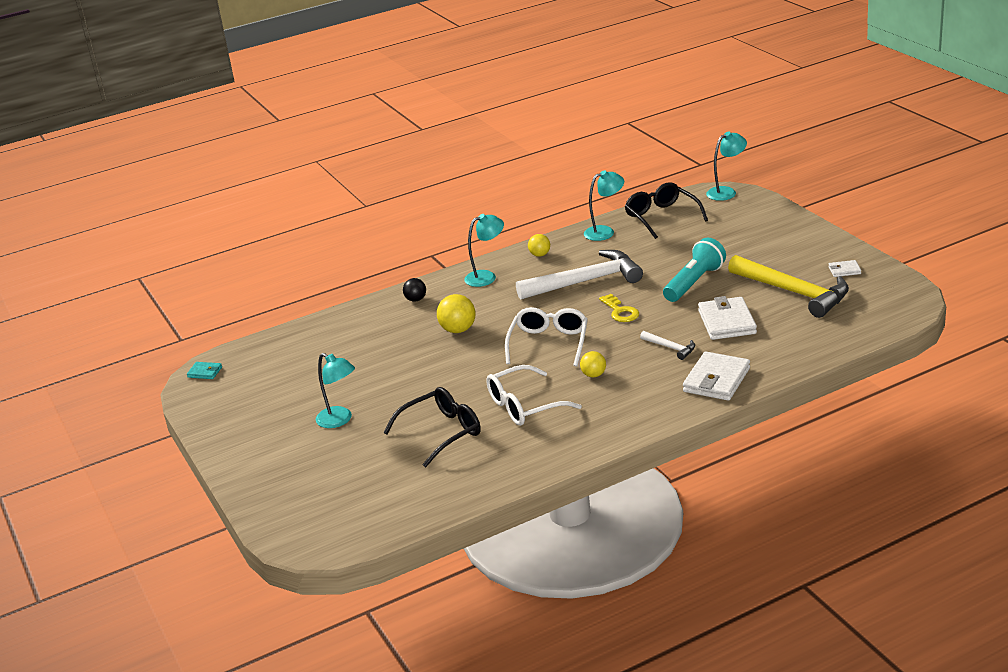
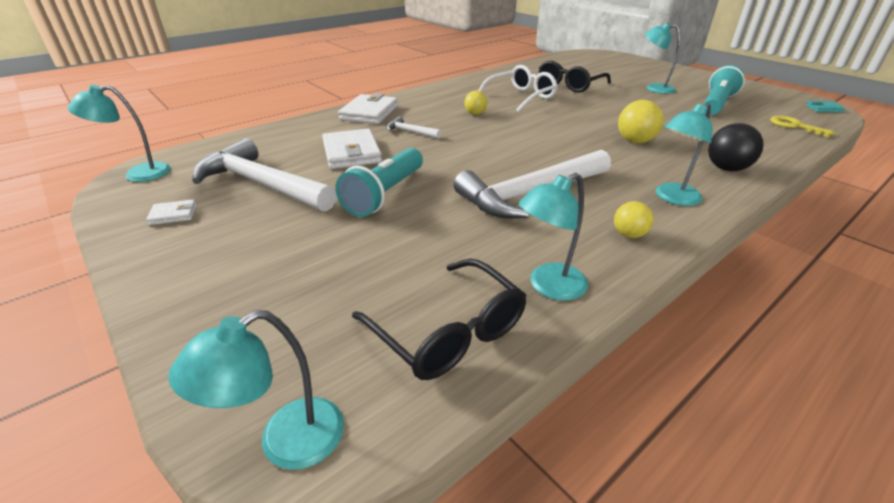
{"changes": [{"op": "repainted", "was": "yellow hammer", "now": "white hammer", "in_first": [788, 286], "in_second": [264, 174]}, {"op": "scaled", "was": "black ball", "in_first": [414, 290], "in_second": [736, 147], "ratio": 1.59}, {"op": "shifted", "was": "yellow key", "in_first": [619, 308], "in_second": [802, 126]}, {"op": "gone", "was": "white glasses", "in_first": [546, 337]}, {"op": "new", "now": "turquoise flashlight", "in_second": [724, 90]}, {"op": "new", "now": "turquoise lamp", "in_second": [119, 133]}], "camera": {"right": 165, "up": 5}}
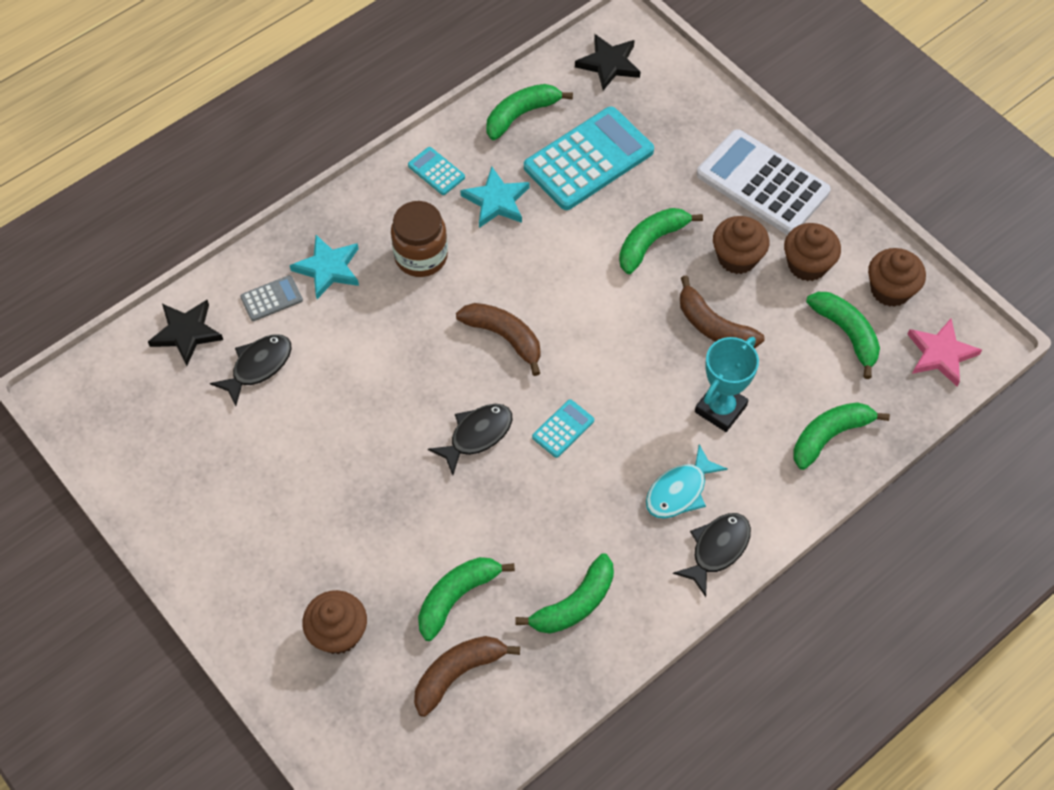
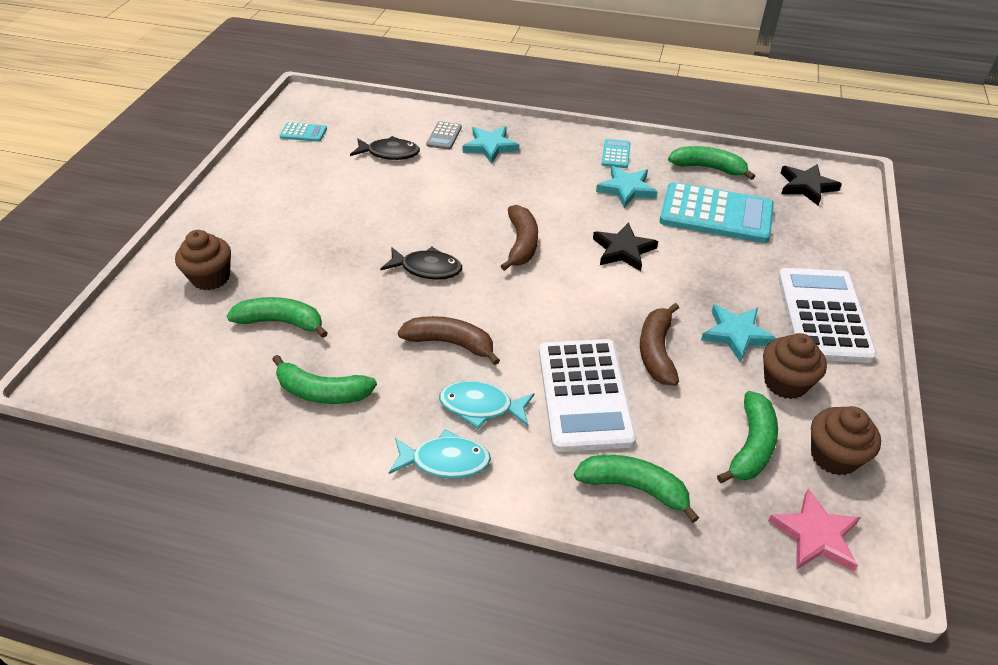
{"changes": [{"op": "gone", "was": "brown jar", "in_first": [419, 239]}, {"op": "gone", "was": "green banana", "in_first": [661, 241]}, {"op": "swapped", "was": "brown cupcake", "now": "turquoise star", "in_first": [741, 245], "in_second": [739, 333]}, {"op": "rotated", "was": "grey calculator", "in_first": [271, 298], "in_second": [444, 135], "clockwise": 75}, {"op": "shifted", "was": "black star", "in_first": [185, 333], "in_second": [625, 246]}, {"op": "swapped", "was": "turquoise trophy", "now": "white calculator", "in_first": [727, 384], "in_second": [587, 395]}, {"op": "shifted", "was": "turquoise calculator", "in_first": [563, 428], "in_second": [303, 132]}, {"op": "repainted", "was": "black fish", "now": "turquoise fish", "in_first": [712, 555], "in_second": [440, 454]}, {"op": "shifted", "was": "brown banana", "in_first": [467, 676], "in_second": [449, 340]}], "camera": {"right": 55, "up": -15}}
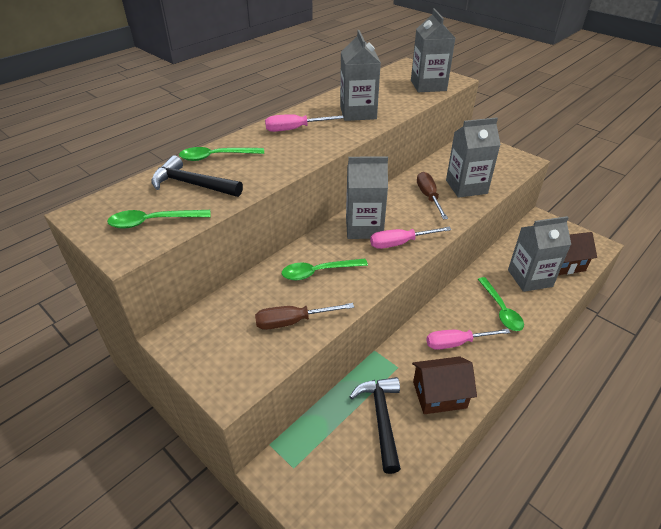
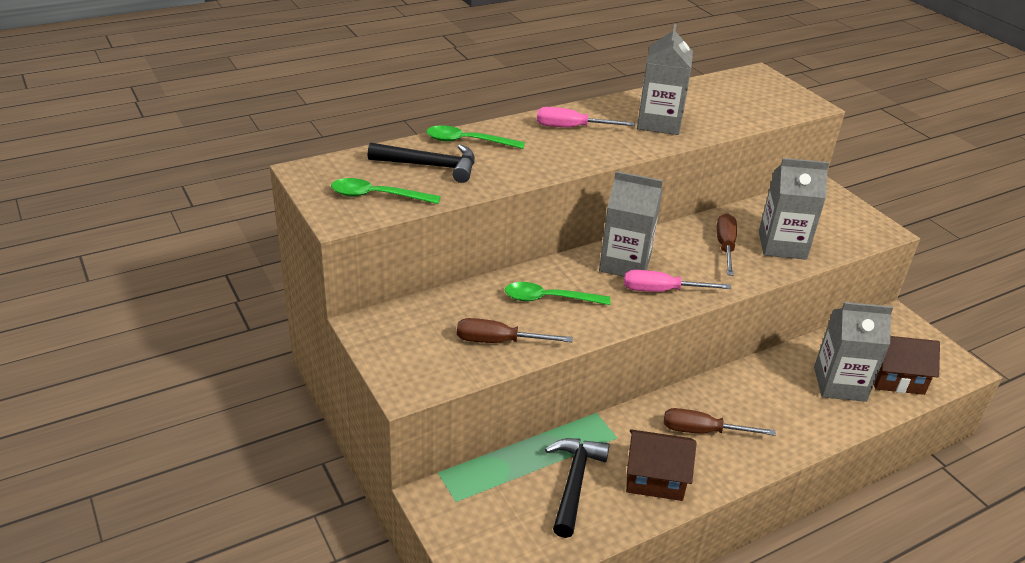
{"changes": [{"op": "gone", "was": "grey carton", "in_first": [433, 50]}, {"op": "rotated", "was": "black hammer", "in_first": [197, 176], "in_second": [421, 162], "clockwise": 150}, {"op": "gone", "was": "green spoon", "in_first": [501, 304]}, {"op": "repainted", "was": "pink screwdriver", "now": "brown screwdriver", "in_first": [468, 339], "in_second": [720, 422]}], "camera": {"right": 15, "up": -5}}
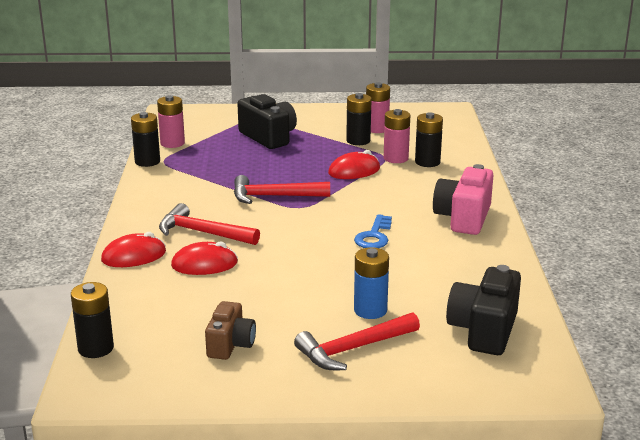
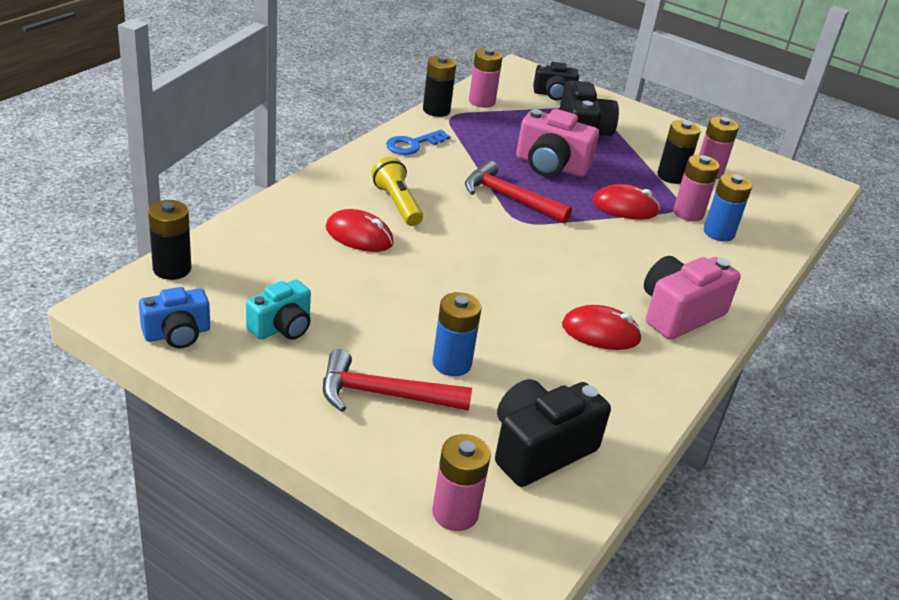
{"changes": [{"op": "repainted", "was": "black battery", "now": "blue battery", "in_first": [429, 139], "in_second": [728, 207]}, {"op": "swapped", "was": "red hammer", "now": "yellow flashlight", "in_first": [209, 224], "in_second": [397, 191]}, {"op": "shifted", "was": "blue key", "in_first": [373, 231], "in_second": [418, 142]}, {"op": "shifted", "was": "red mouse", "in_first": [133, 249], "in_second": [602, 327]}, {"op": "repainted", "was": "brown camera", "now": "turquoise camera", "in_first": [230, 330], "in_second": [278, 309]}, {"op": "new", "now": "black camera", "in_second": [556, 81]}, {"op": "new", "now": "pink camera", "in_second": [557, 143]}, {"op": "new", "now": "blue camera", "in_second": [174, 317]}, {"op": "new", "now": "pink battery", "in_second": [461, 482]}], "camera": {"right": 30, "up": 10}}
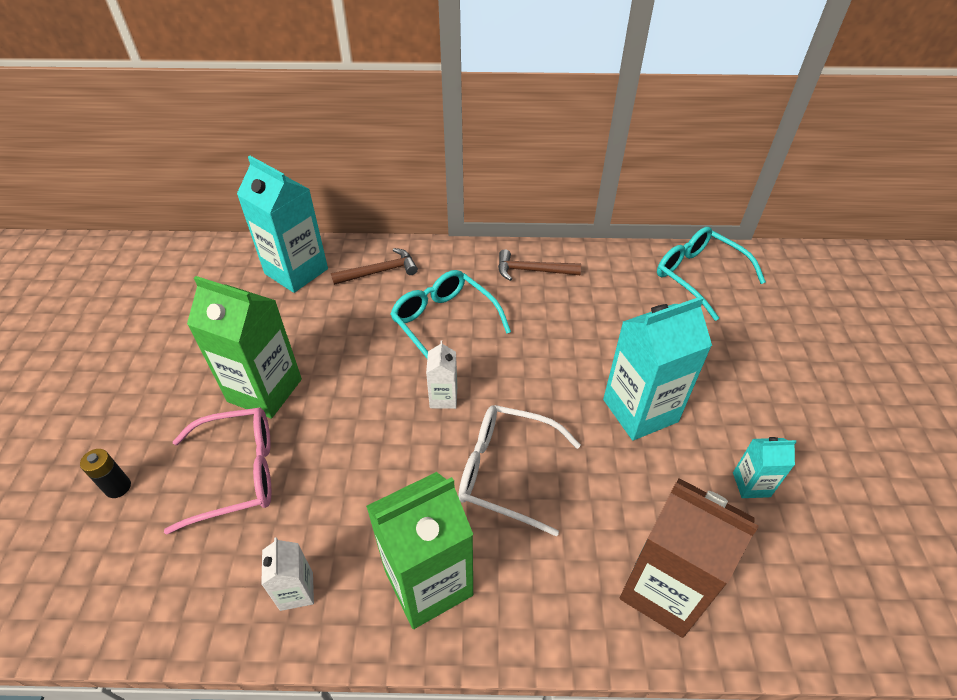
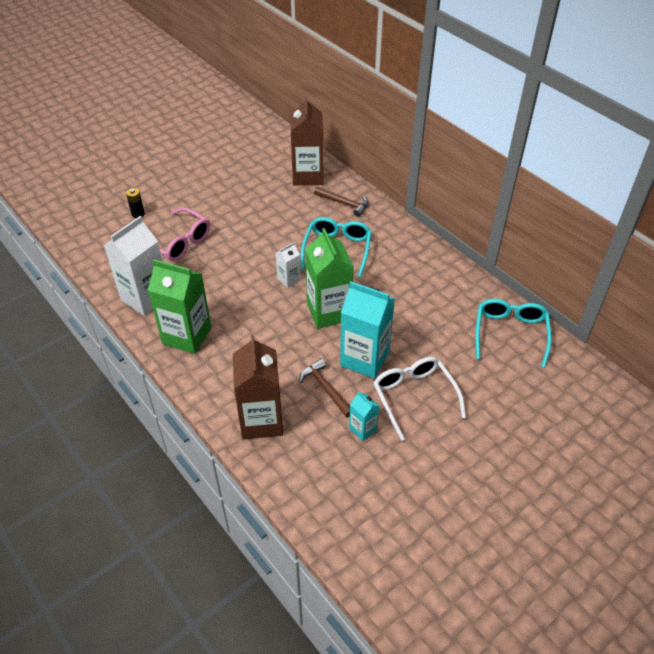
{"changes": [{"op": "repainted", "was": "turquoise carton", "now": "brown carton", "in_first": [282, 224], "in_second": [307, 141]}, {"op": "shifted", "was": "brown hammer", "in_first": [539, 265], "in_second": [324, 388]}, {"op": "shifted", "was": "green carton", "in_first": [244, 347], "in_second": [329, 278]}, {"op": "shifted", "was": "white glasses", "in_first": [519, 470], "in_second": [419, 399]}, {"op": "scaled", "was": "white carton", "in_first": [287, 574], "in_second": [133, 266], "ratio": 2.03}], "camera": {"right": 50, "up": 0}}
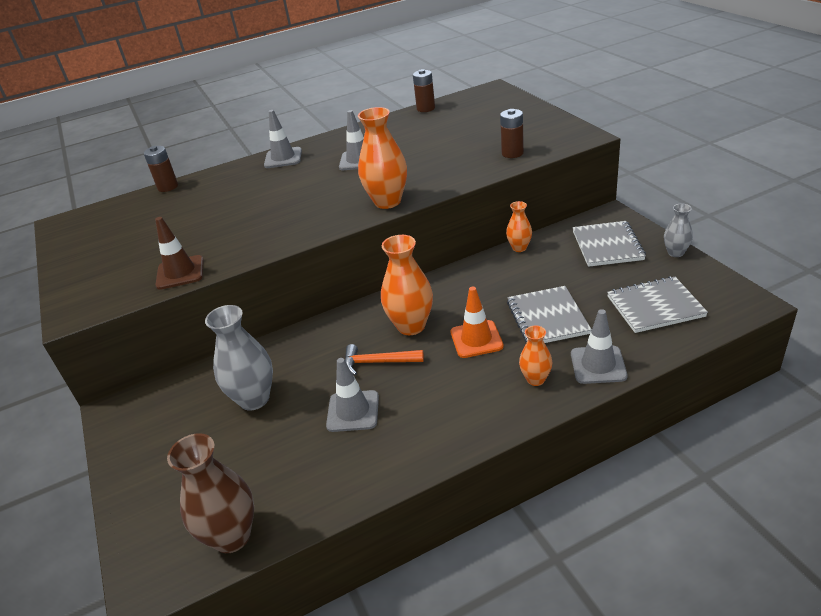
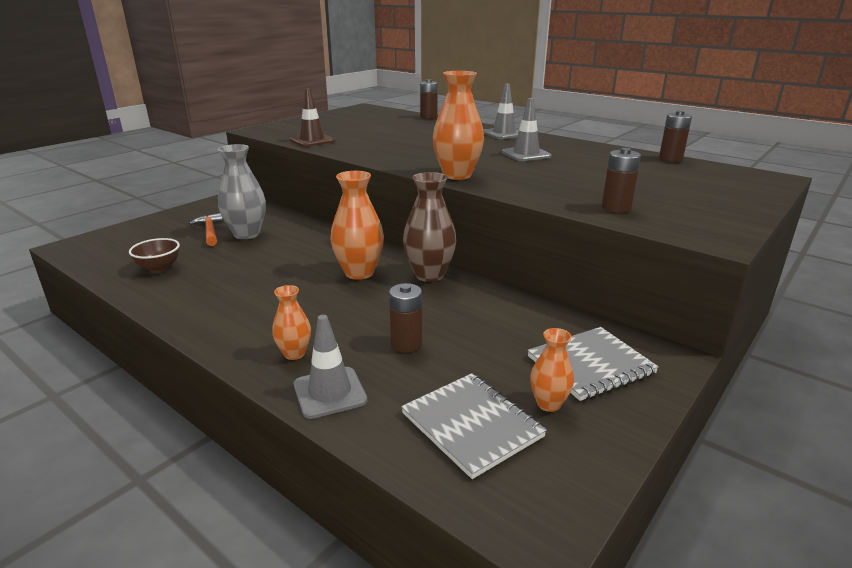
{"changes": [{"op": "shifted", "was": "orange vase", "in_first": [519, 226], "in_second": [552, 370]}, {"op": "gone", "was": "grey vase", "in_first": [678, 230]}, {"op": "gone", "was": "orange traffic cone", "in_first": [477, 322]}, {"op": "swapped", "was": "grey notebook", "now": "brown battery", "in_first": [549, 314], "in_second": [405, 317]}, {"op": "shifted", "was": "orange hammer", "in_first": [384, 360], "in_second": [206, 229]}, {"op": "gone", "was": "grey traffic cone", "in_first": [352, 395]}, {"op": "shifted", "was": "brown vase", "in_first": [210, 493], "in_second": [429, 227]}, {"op": "new", "now": "brown bowl", "in_second": [154, 255]}], "camera": {"right": 60, "up": -10}}
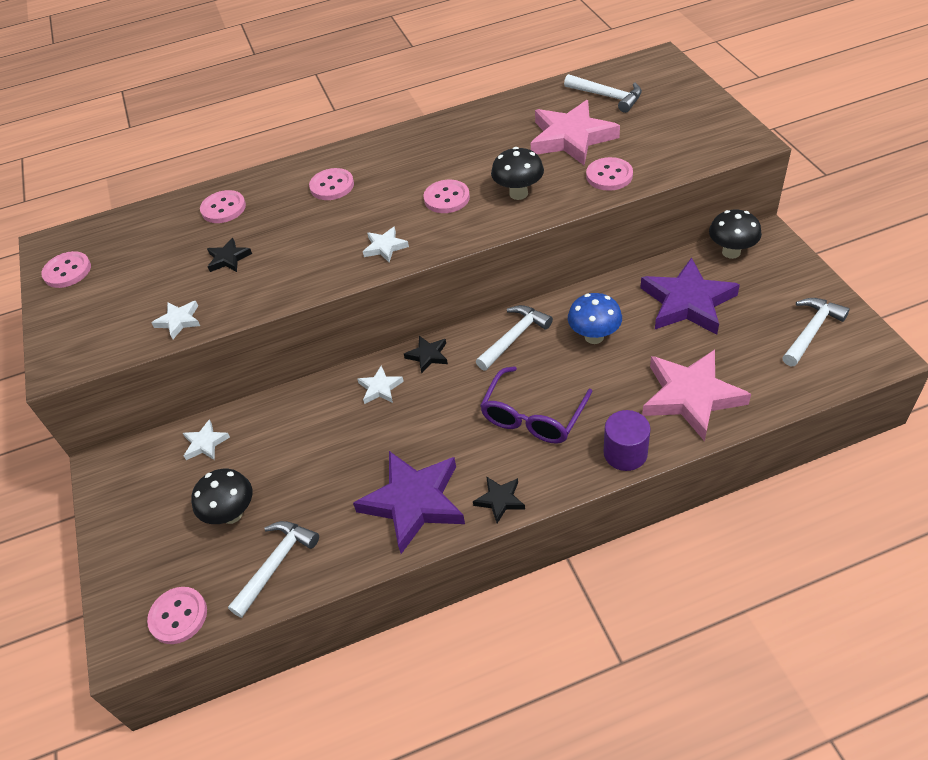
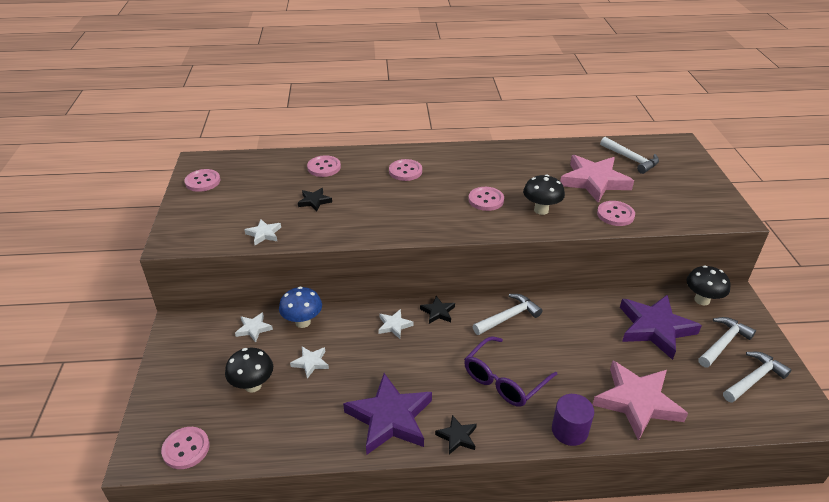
{"changes": [{"op": "shifted", "was": "white star", "in_first": [386, 245], "in_second": [309, 363]}, {"op": "shifted", "was": "blue mushroom", "in_first": [595, 318], "in_second": [300, 307]}, {"op": "shifted", "was": "white hammer", "in_first": [273, 569], "in_second": [727, 342]}], "camera": {"right": 10, "up": -10}}
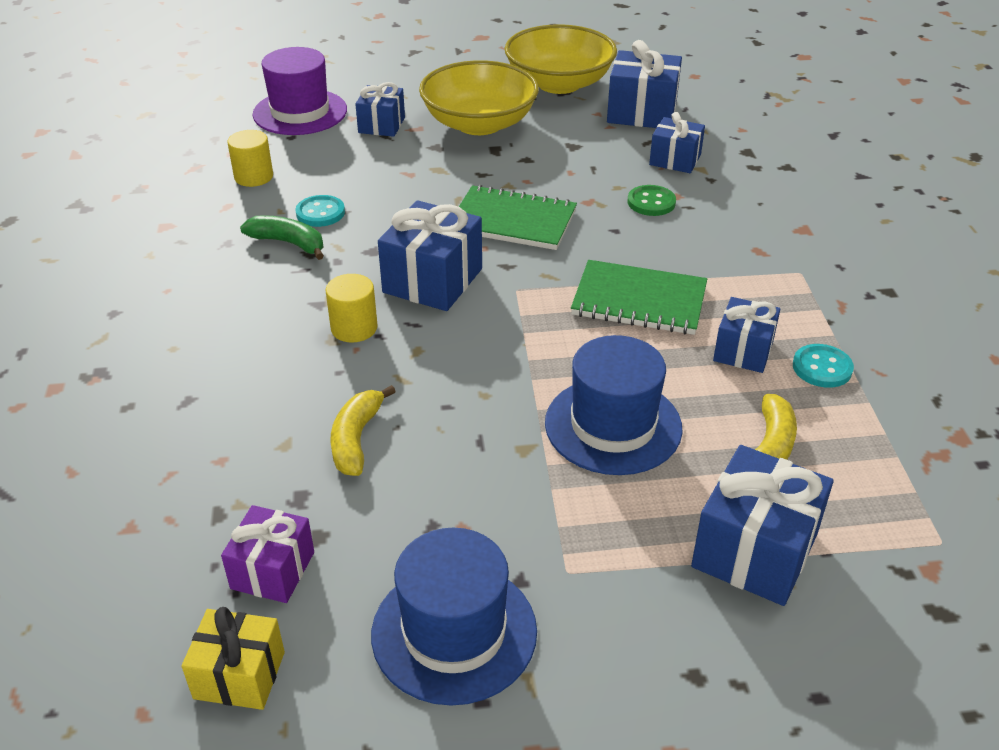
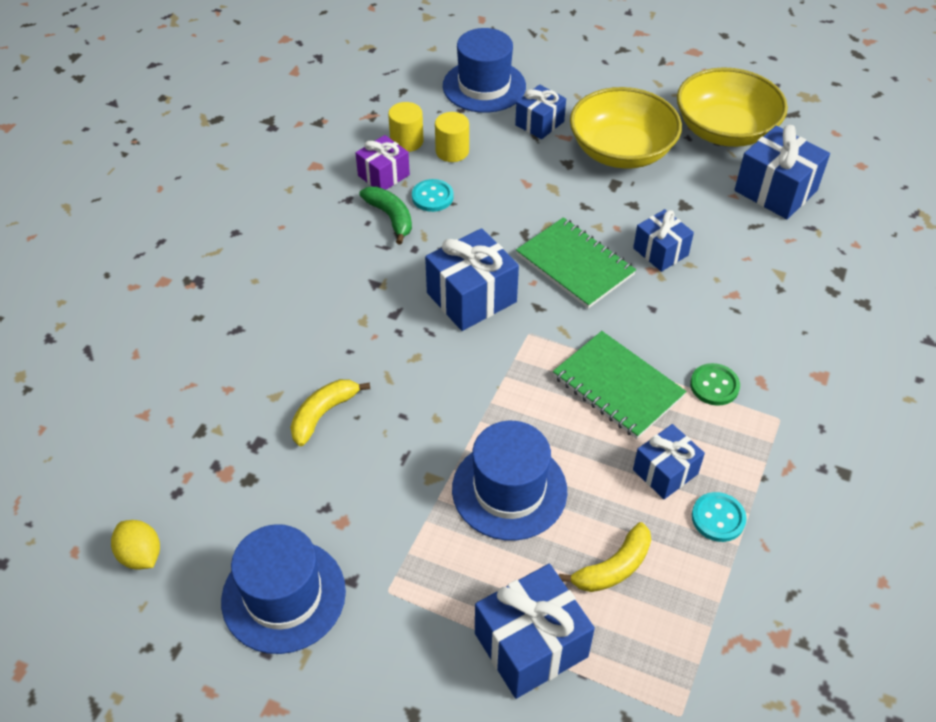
{"changes": [{"op": "repainted", "was": "purple hat", "now": "blue hat", "in_first": [300, 91], "in_second": [484, 70]}, {"op": "shifted", "was": "blue gift", "in_first": [677, 142], "in_second": [663, 240]}, {"op": "shifted", "was": "green button", "in_first": [651, 200], "in_second": [715, 384]}, {"op": "shifted", "was": "yellow cylinder", "in_first": [351, 308], "in_second": [452, 137]}, {"op": "shifted", "was": "purple gift", "in_first": [267, 554], "in_second": [383, 162]}, {"op": "swapped", "was": "yellow gift", "now": "yellow lemon", "in_first": [233, 658], "in_second": [135, 545]}], "camera": {"right": 30, "up": 10}}
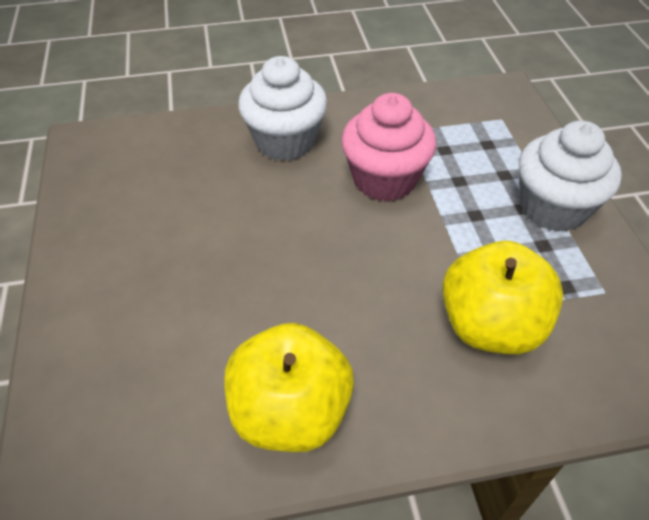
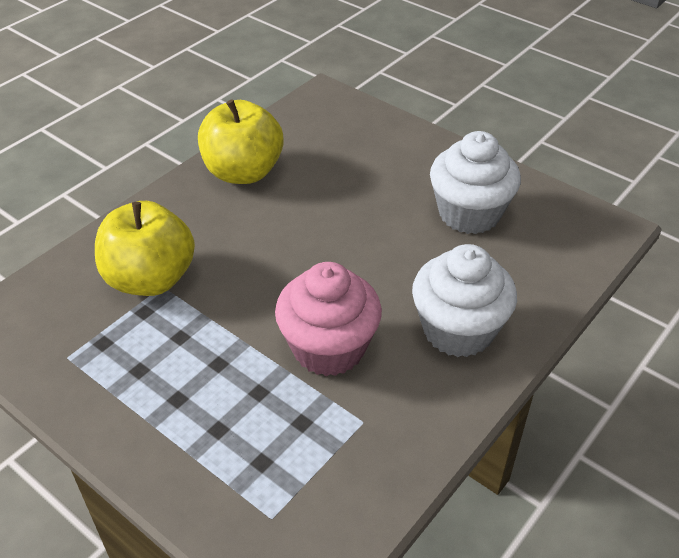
{"changes": [{"op": "shifted", "was": "white cupcake", "in_first": [570, 176], "in_second": [475, 182]}], "camera": {"right": 140, "up": -5}}
